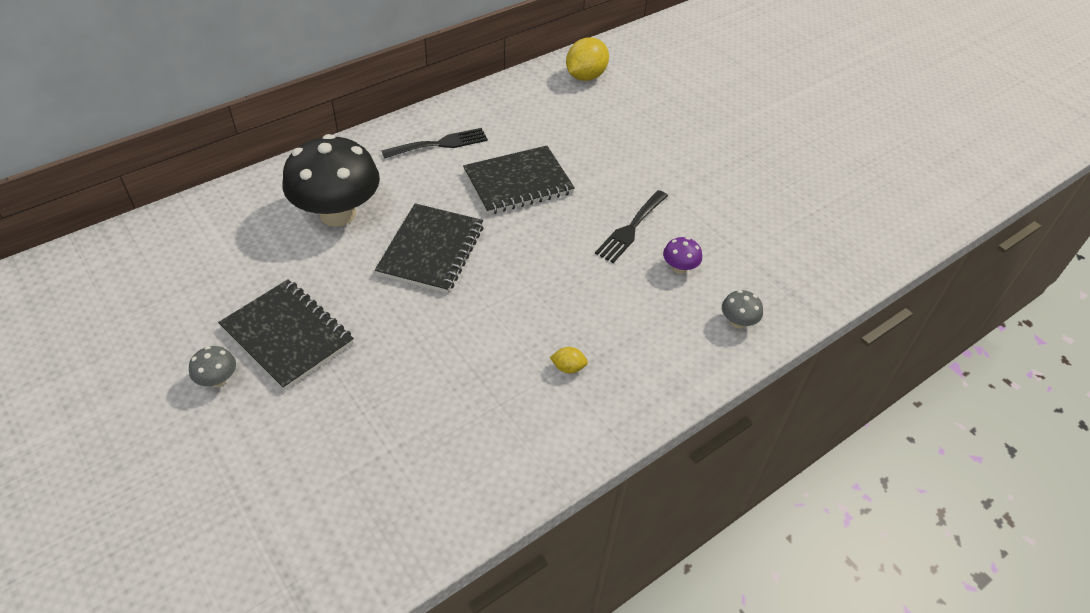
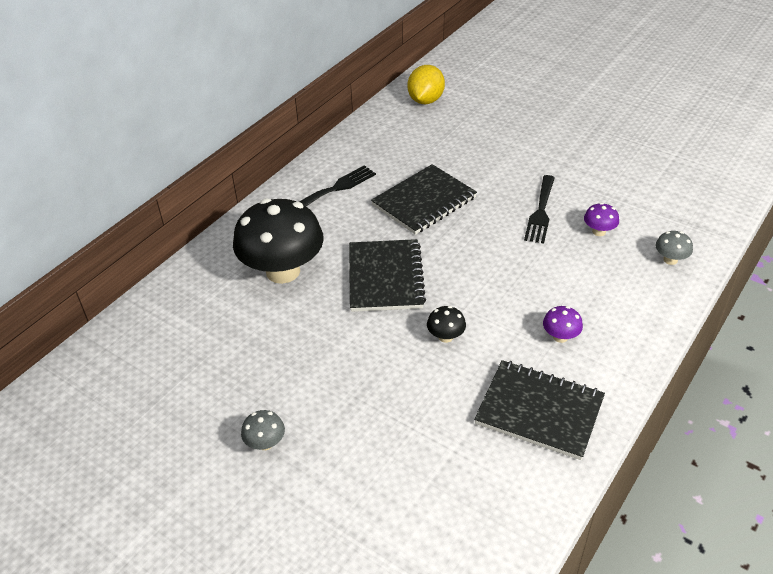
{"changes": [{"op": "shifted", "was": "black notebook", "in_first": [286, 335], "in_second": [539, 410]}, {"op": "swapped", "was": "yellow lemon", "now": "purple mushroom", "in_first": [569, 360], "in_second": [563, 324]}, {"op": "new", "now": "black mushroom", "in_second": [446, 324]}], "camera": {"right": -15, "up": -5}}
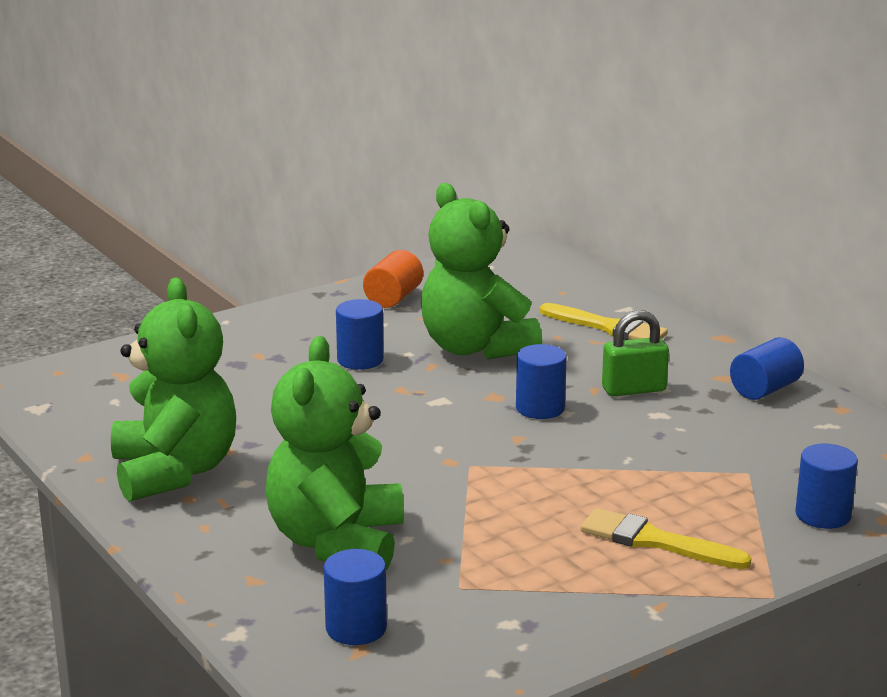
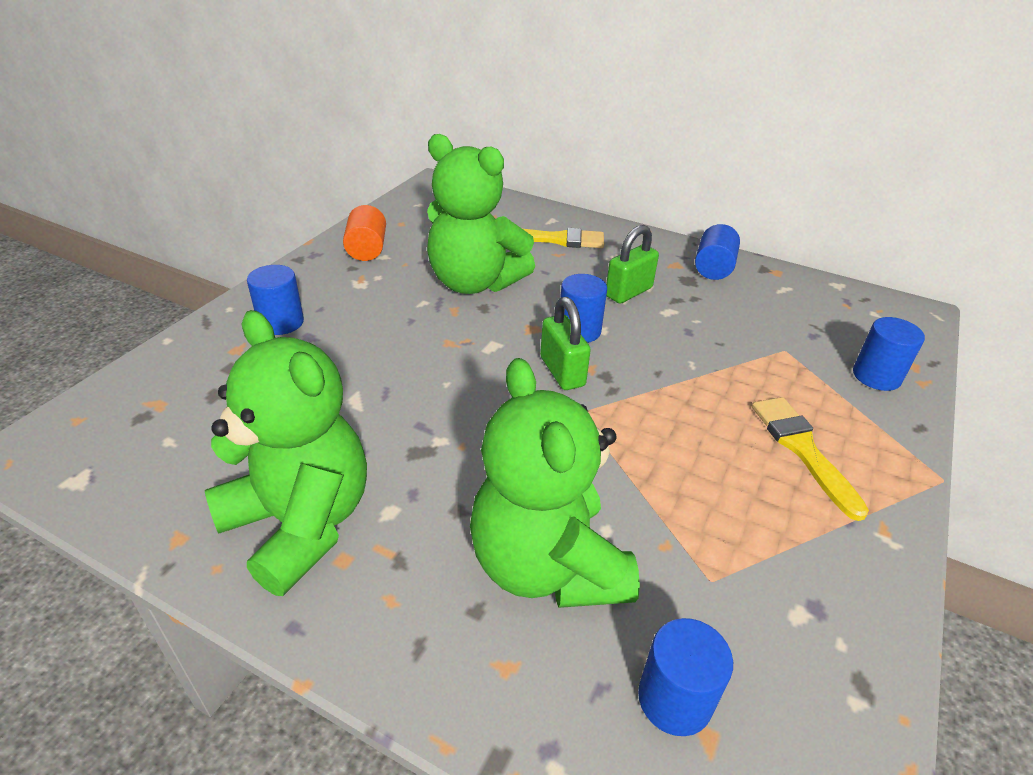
{"changes": [{"op": "shifted", "was": "blue cylinder", "in_first": [360, 334], "in_second": [275, 300]}, {"op": "rotated", "was": "yellow brush", "in_first": [665, 538], "in_second": [810, 459], "clockwise": 75}, {"op": "new", "now": "green padlock", "in_second": [565, 343]}], "camera": {"right": -30, "up": 15}}
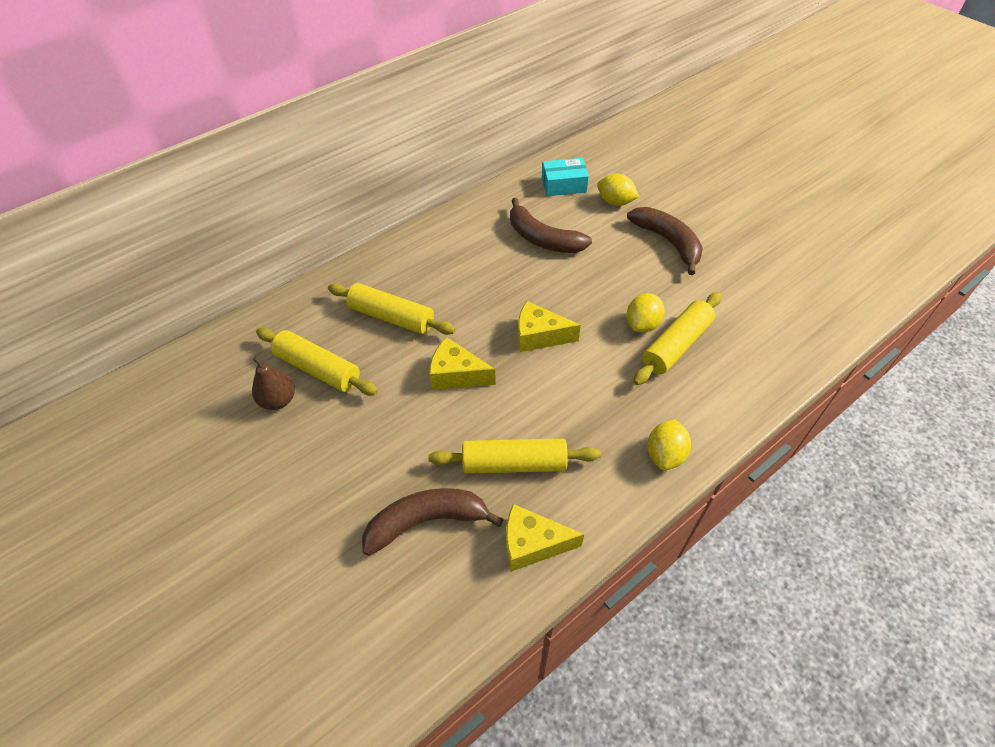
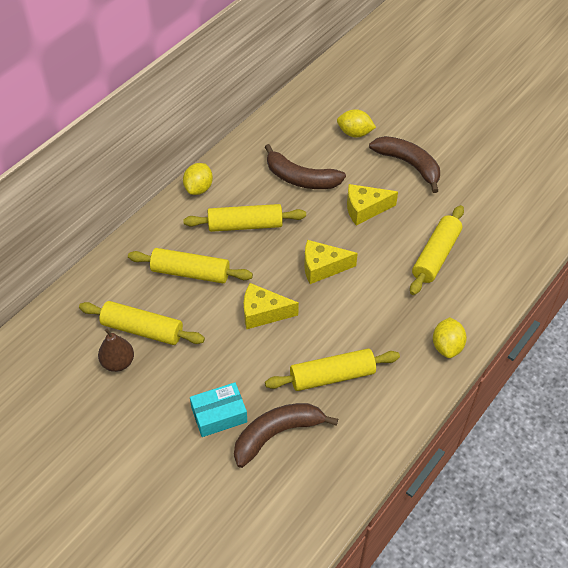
{"changes": [{"op": "shifted", "was": "turquoise box", "in_first": [565, 177], "in_second": [218, 409]}, {"op": "shifted", "was": "yellow lemon", "in_first": [645, 313], "in_second": [198, 179]}, {"op": "shifted", "was": "yellow cheese", "in_first": [545, 538], "in_second": [372, 205]}, {"op": "new", "now": "yellow rolling pin", "in_second": [244, 218]}], "camera": {"right": -15, "up": 0}}
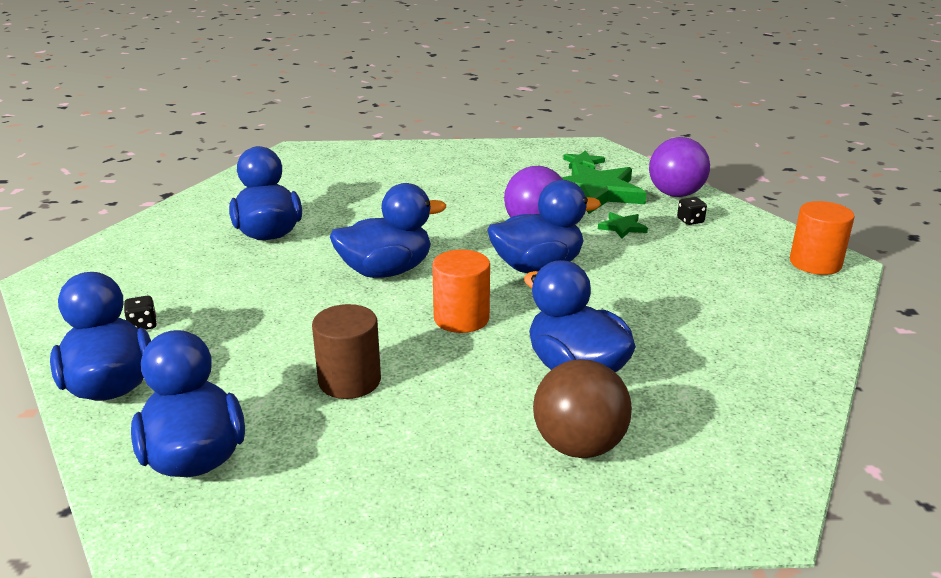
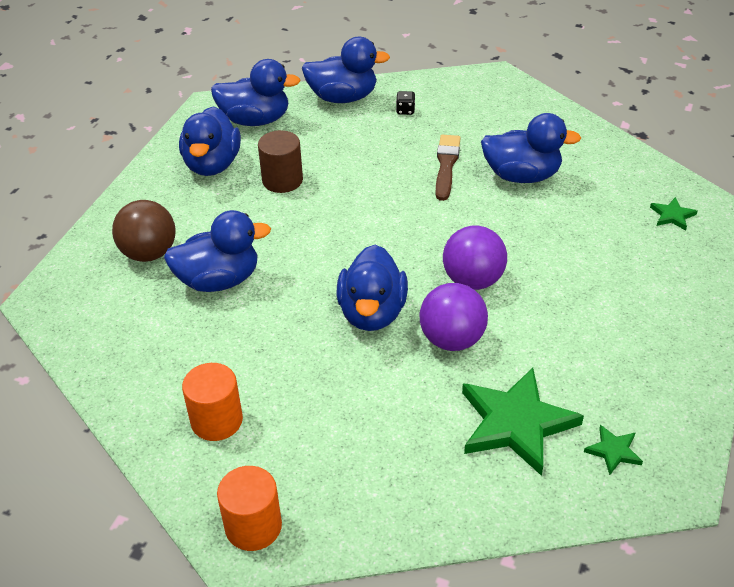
{"changes": [{"op": "shifted", "was": "purple ball", "in_first": [679, 167], "in_second": [475, 258]}, {"op": "shifted", "was": "blue duck", "in_first": [388, 230], "in_second": [210, 141]}, {"op": "gone", "was": "black dice", "in_first": [692, 211]}, {"op": "shifted", "was": "green star", "in_first": [623, 225], "in_second": [674, 214]}, {"op": "shifted", "was": "orange cylinder", "in_first": [461, 291], "in_second": [212, 402]}, {"op": "new", "now": "brown brush", "in_second": [448, 168]}], "camera": {"right": 115, "up": 15}}
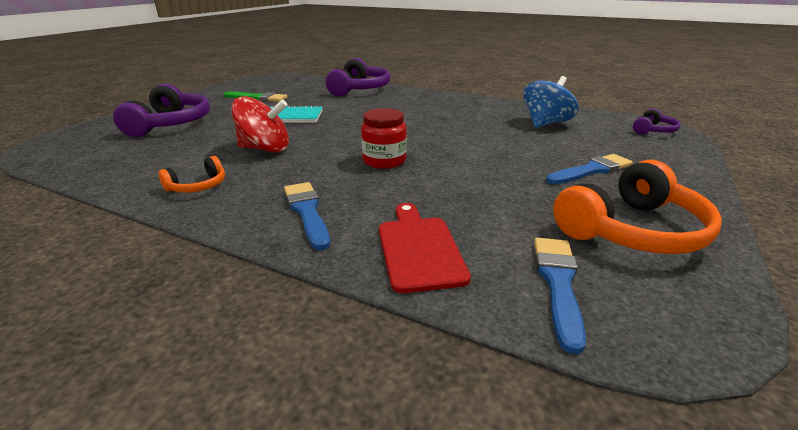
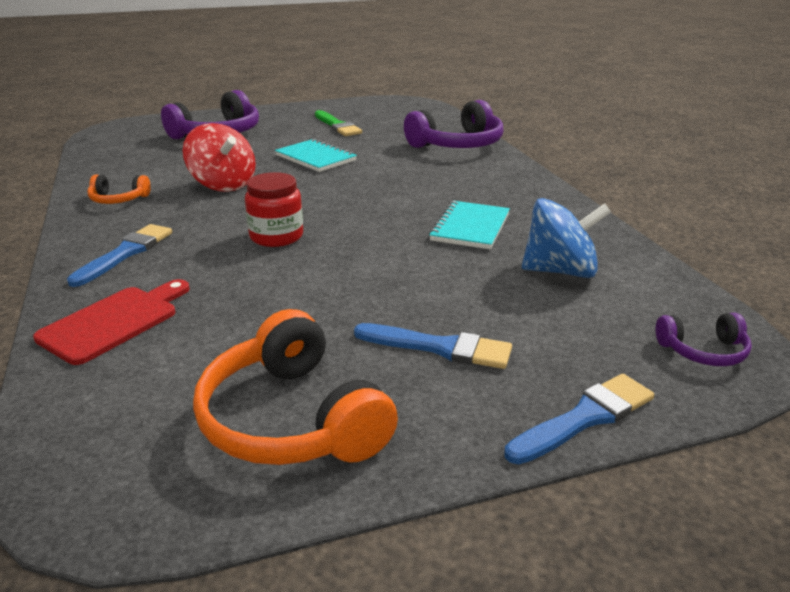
{"changes": [{"op": "rotated", "was": "orange headphones", "in_first": [637, 207], "in_second": [295, 387], "clockwise": 45}, {"op": "shifted", "was": "blue brush", "in_first": [560, 296], "in_second": [579, 419]}, {"op": "new", "now": "turquoise notebook", "in_second": [469, 225]}], "camera": {"right": 45, "up": 0}}
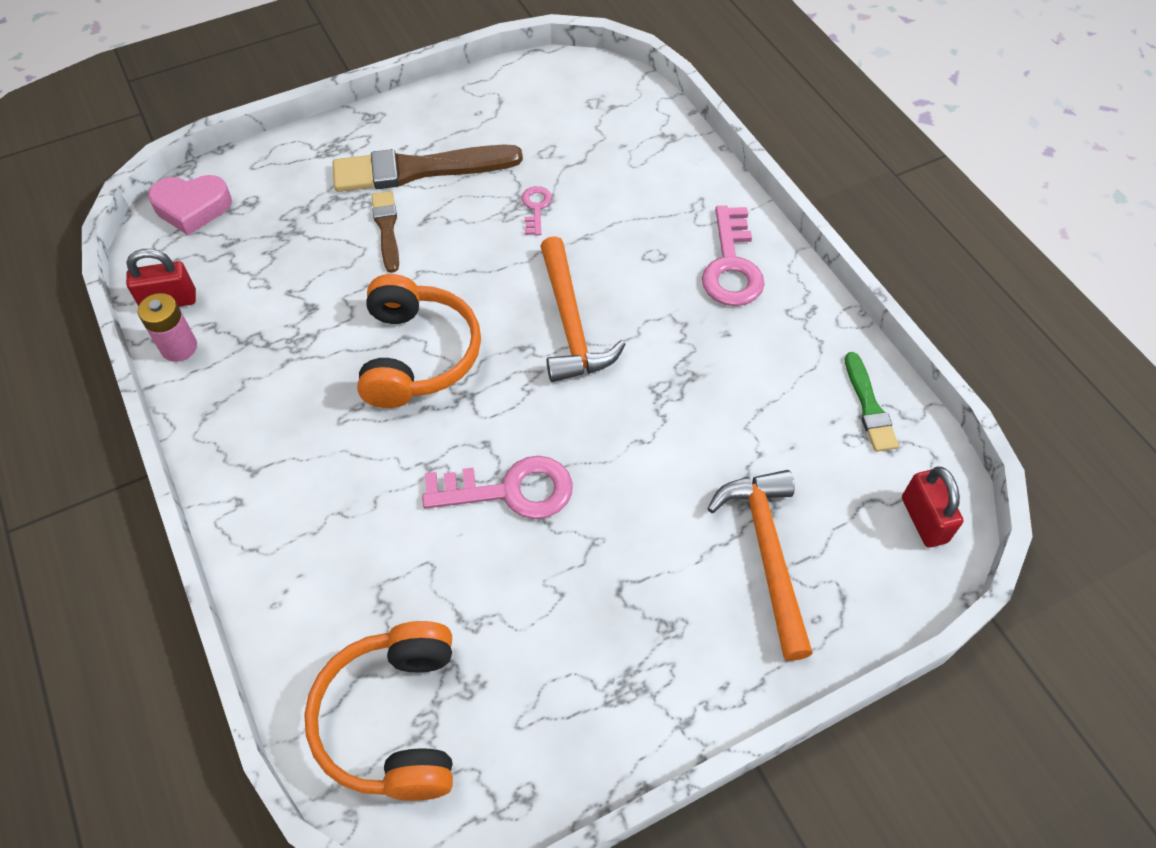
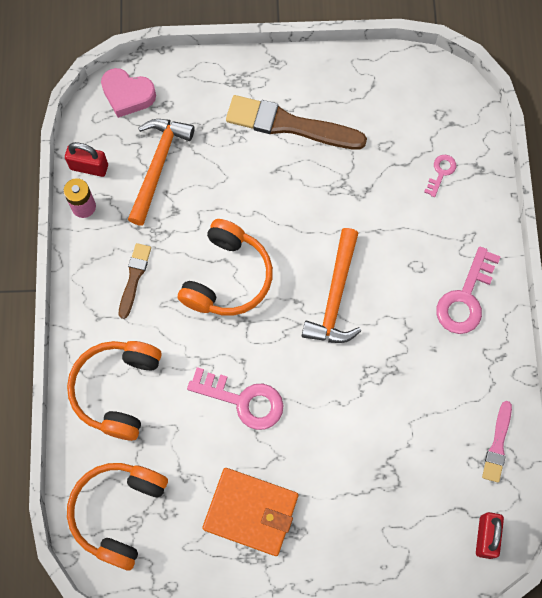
{"changes": [{"op": "shifted", "was": "pink key", "in_first": [536, 210], "in_second": [440, 176]}, {"op": "shifted", "was": "brown brush", "in_first": [385, 232], "in_second": [135, 281]}, {"op": "repainted", "was": "green brush", "now": "pink brush", "in_first": [872, 402], "in_second": [497, 442]}, {"op": "shifted", "was": "orange hammer", "in_first": [760, 565], "in_second": [161, 172]}, {"op": "new", "now": "orange headphones", "in_second": [114, 391]}, {"op": "new", "now": "orange wallet", "in_second": [250, 512]}], "camera": {"right": 25, "up": 15}}
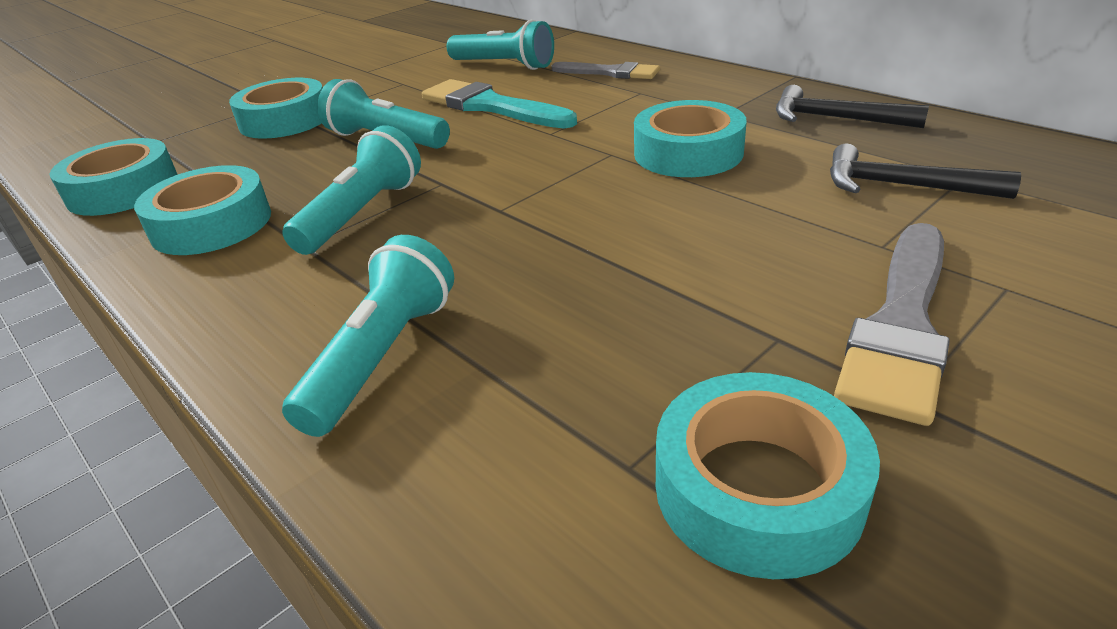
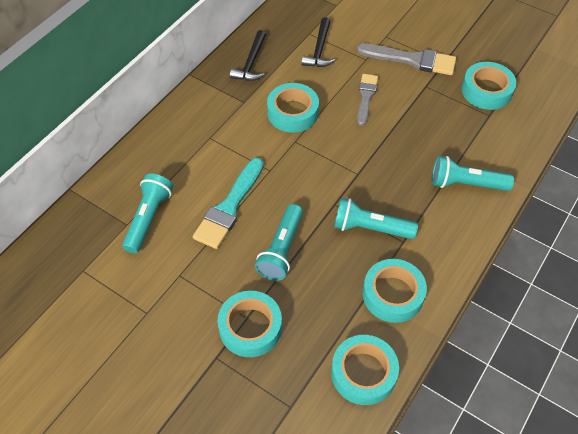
{"changes": [{"op": "shifted", "was": "grey brush", "in_first": [606, 70], "in_second": [367, 100]}], "camera": {"right": -105, "up": 20}}
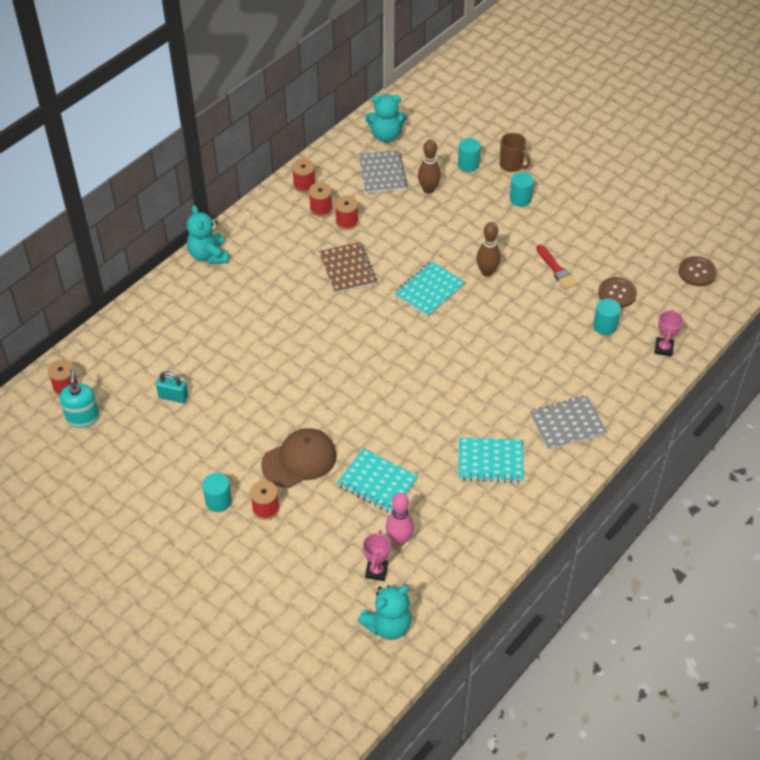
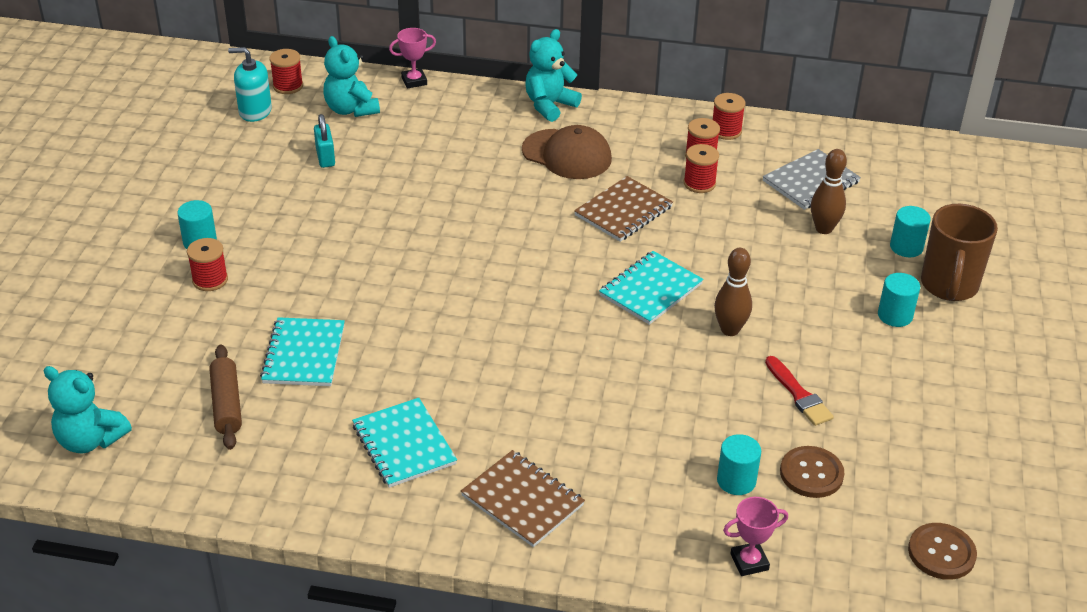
{"changes": [{"op": "shifted", "was": "turquoise teddy bear", "in_first": [386, 118], "in_second": [351, 76]}, {"op": "scaled", "was": "brown mug", "in_first": [515, 152], "in_second": [959, 252], "ratio": 1.57}, {"op": "rotated", "was": "red brush", "in_first": [556, 267], "in_second": [799, 391], "clockwise": -60}, {"op": "rotated", "was": "turquoise notebook", "in_first": [429, 289], "in_second": [651, 288], "clockwise": -60}, {"op": "rotated", "was": "turquoise soap dispenser", "in_first": [79, 398], "in_second": [250, 84], "clockwise": -135}, {"op": "repainted", "was": "grey notebook", "now": "brown notebook", "in_first": [568, 423], "in_second": [523, 498]}, {"op": "shifted", "was": "brown cap", "in_first": [299, 458], "in_second": [567, 152]}, {"op": "swapped", "was": "pink bowling pin", "now": "brown rolling pin", "in_first": [400, 519], "in_second": [225, 397]}, {"op": "shifted", "was": "pink trophy", "in_first": [377, 555], "in_second": [412, 58]}], "camera": {"right": 60, "up": -10}}
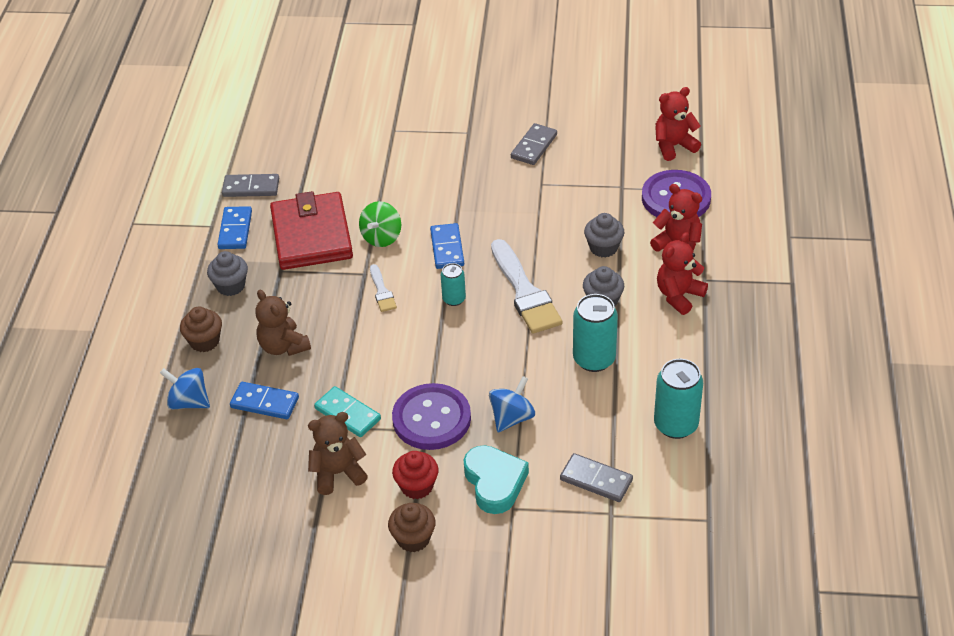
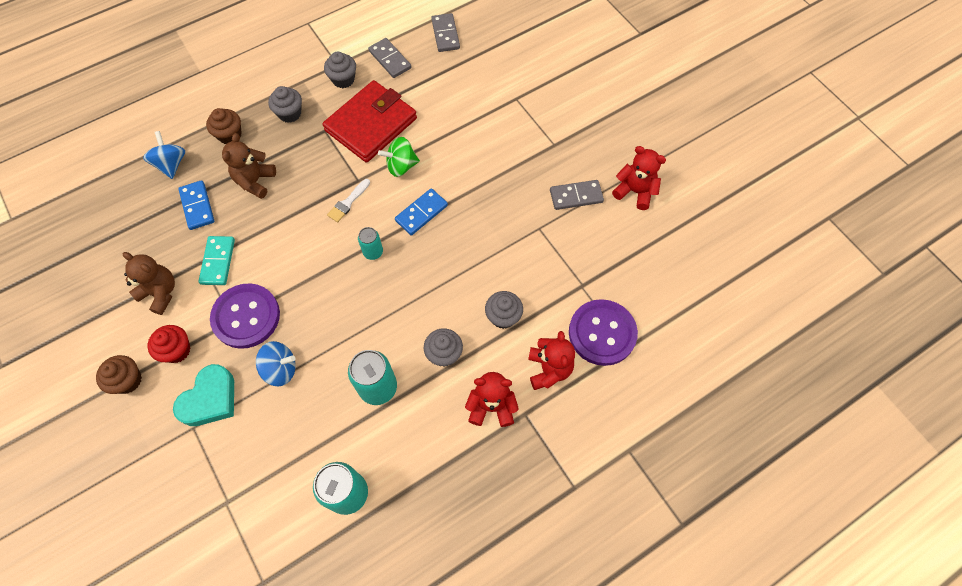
{"changes": [{"op": "shifted", "was": "red teddy bear", "in_first": [678, 124], "in_second": [639, 178]}, {"op": "swapped", "was": "blue domino", "now": "grey cupcake", "in_first": [234, 227], "in_second": [340, 70]}, {"op": "gone", "was": "white brush", "in_first": [527, 286]}, {"op": "shifted", "was": "grey domino", "in_first": [596, 477], "in_second": [445, 32]}], "camera": {"right": 50, "up": 20}}
